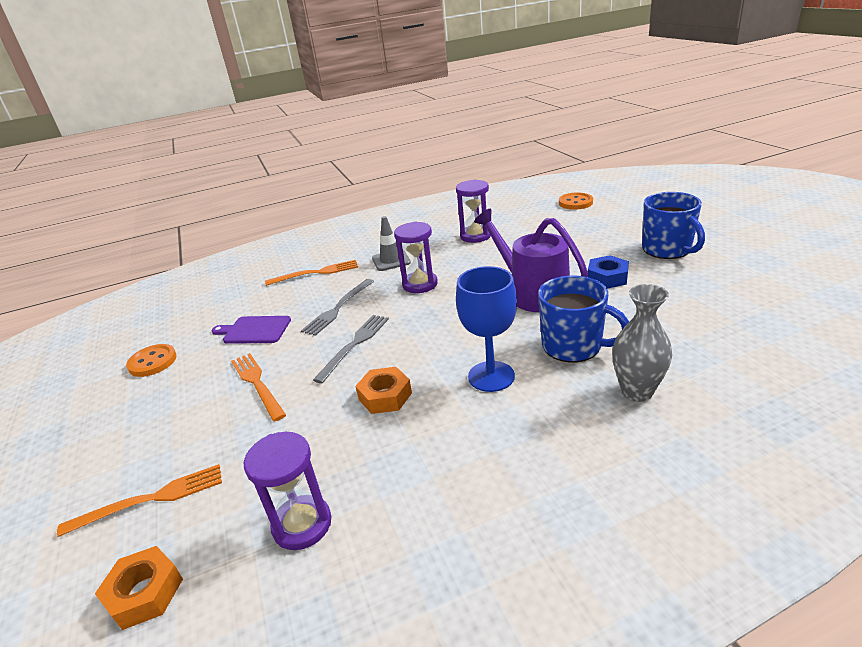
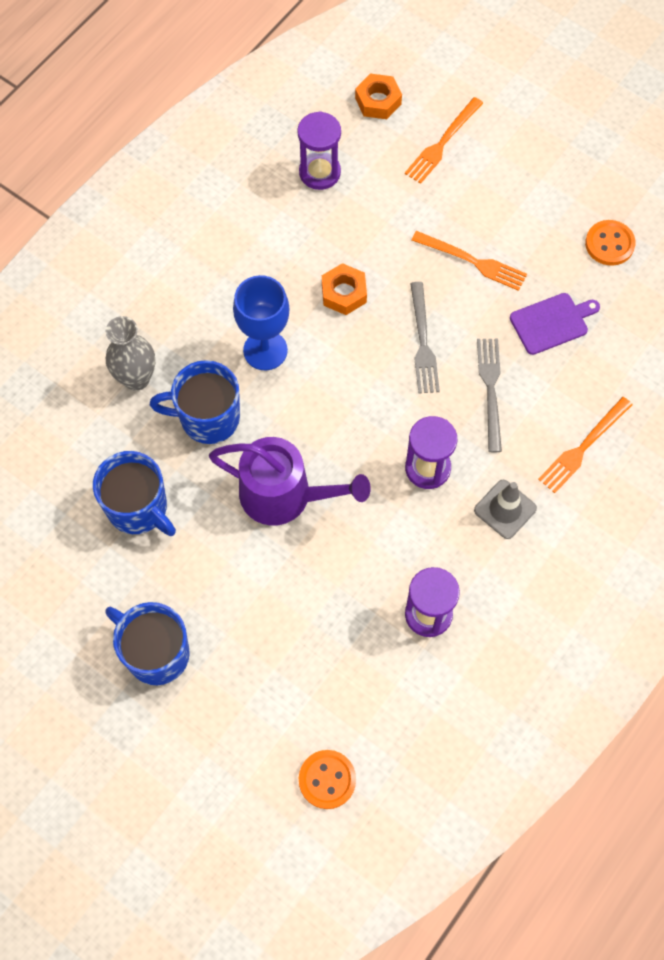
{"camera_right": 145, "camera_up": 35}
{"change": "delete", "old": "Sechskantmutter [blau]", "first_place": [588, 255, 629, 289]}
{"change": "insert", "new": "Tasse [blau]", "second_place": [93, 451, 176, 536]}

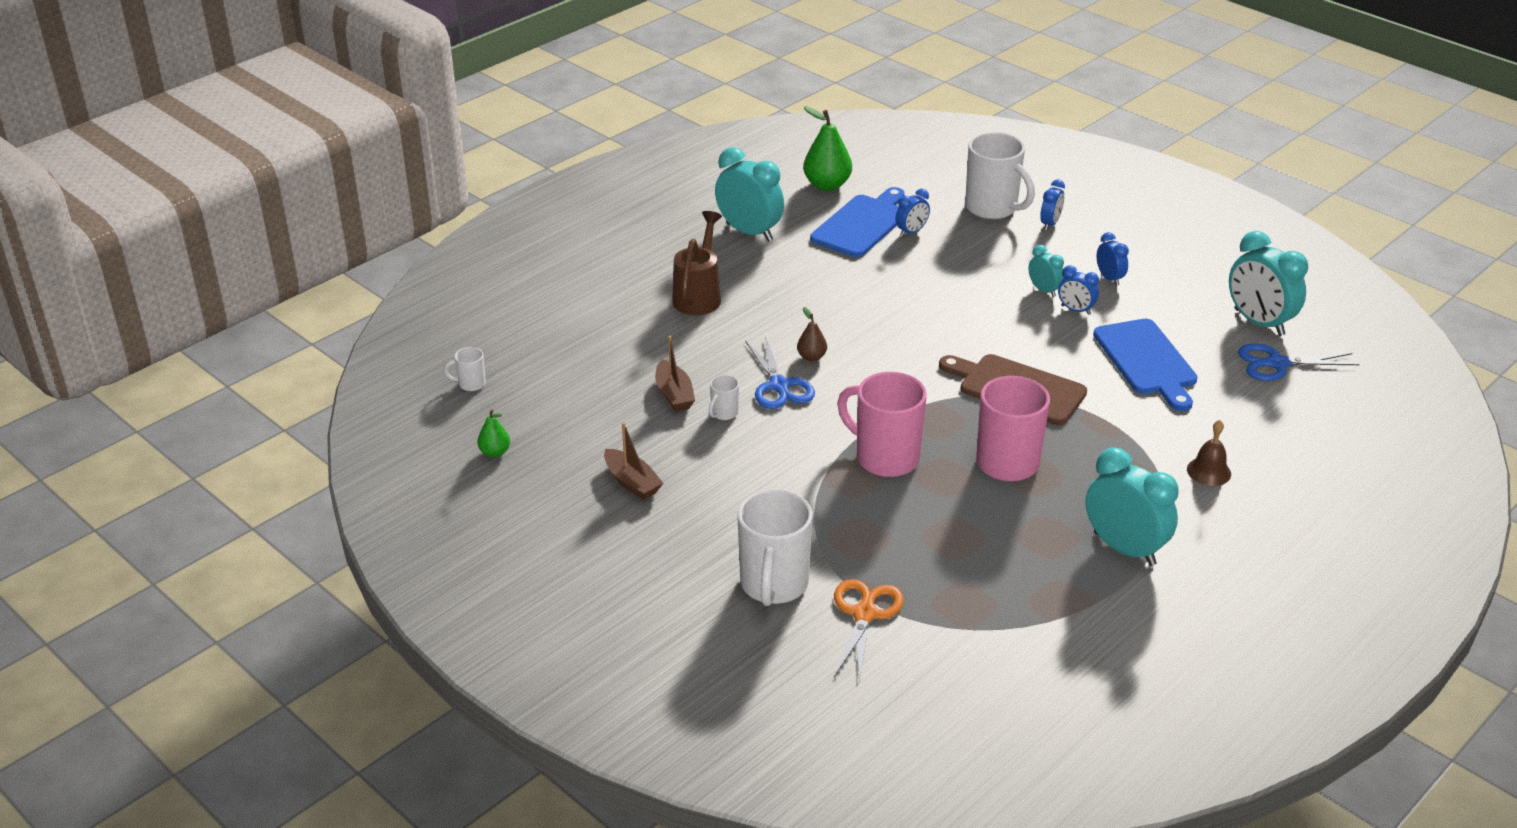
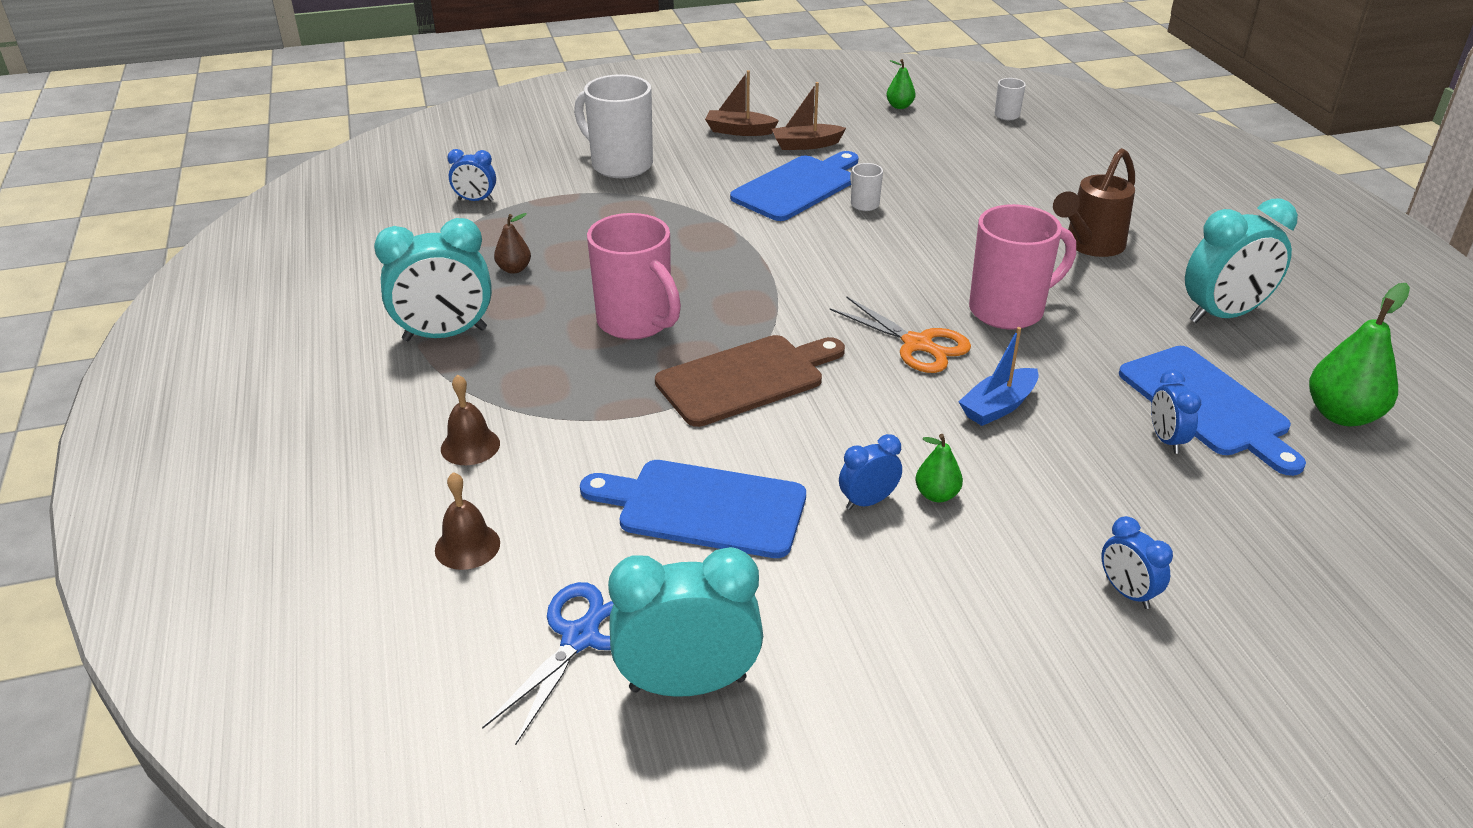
{"camera_right": 120, "camera_up": 0}
{"change": "delete", "old": "Schere [blau]", "first_place": [746, 336, 815, 409]}
{"change": "delete", "old": "Tasse [weiß]", "first_place": [965, 132, 1035, 219]}
{"change": "insert", "new": "Glocke [braun]", "second_place": [435, 472, 500, 570]}
{"change": "insert", "new": "Schneidebrett [blau]", "second_place": [730, 151, 859, 221]}
{"change": "insert", "new": "Boot [blau]", "second_place": [958, 327, 1039, 426]}
{"change": "move", "old": "Boot [braun]", "first_place": [655, 336, 695, 412], "second_place": [705, 70, 779, 136]}
{"change": "move", "old": "Birne [braun]", "first_place": [797, 307, 827, 361], "second_place": [494, 213, 531, 274]}
{"change": "move", "old": "Schere [orange]", "first_place": [834, 579, 904, 683], "second_place": [830, 297, 971, 373]}
{"change": "move", "old": "Tasse [rosa]", "first_place": [837, 372, 927, 477], "second_place": [969, 204, 1076, 330]}
{"change": "move", "old": "Wecker [blau]", "first_place": [1097, 232, 1129, 286], "second_place": [447, 149, 496, 201]}
{"change": "replace", "old": "Wecker [türkis]", "new": "Birne [grün]", "first_place": [1028, 245, 1064, 297], "second_place": [915, 434, 963, 502]}
{"change": "rotate", "old": "Gießkanne [braun]", "first_place": [672, 211, 722, 315], "second_place": [1053, 148, 1135, 257], "degrees": 90}

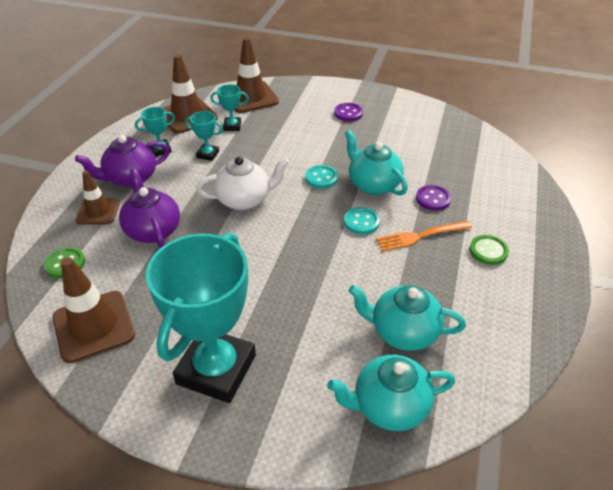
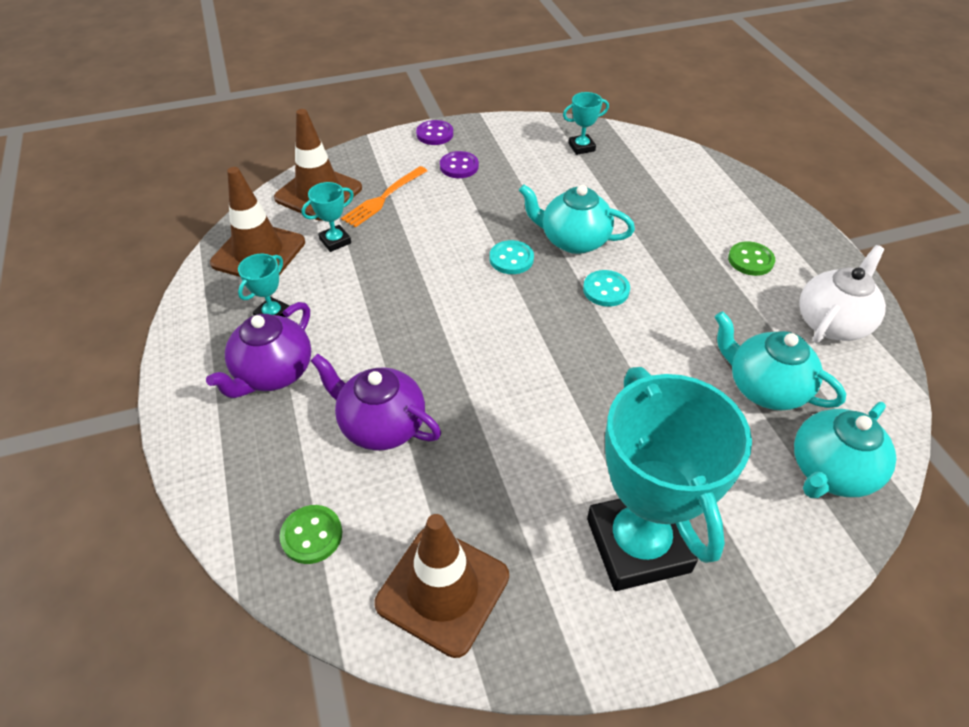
{"camera_right": -35, "camera_up": 5}
{"change": "delete", "old": "Leitkegel [braun]", "first_place": [76, 170, 120, 224]}
{"change": "move", "old": "Pokal [türkis]", "first_place": [185, 111, 223, 161], "second_place": [563, 92, 609, 155]}
{"change": "move", "old": "Teekanne [weiß]", "first_place": [196, 156, 289, 210], "second_place": [799, 245, 886, 343]}
{"change": "move", "old": "Gabel [orange]", "first_place": [376, 221, 472, 252], "second_place": [341, 166, 427, 228]}
{"change": "move", "old": "Knopf [lila]", "first_place": [416, 185, 451, 211], "second_place": [416, 120, 453, 145]}
{"change": "rotate", "old": "Teekanne [türkis]", "first_place": [349, 285, 466, 351], "second_place": [715, 311, 846, 410], "degrees": 60}

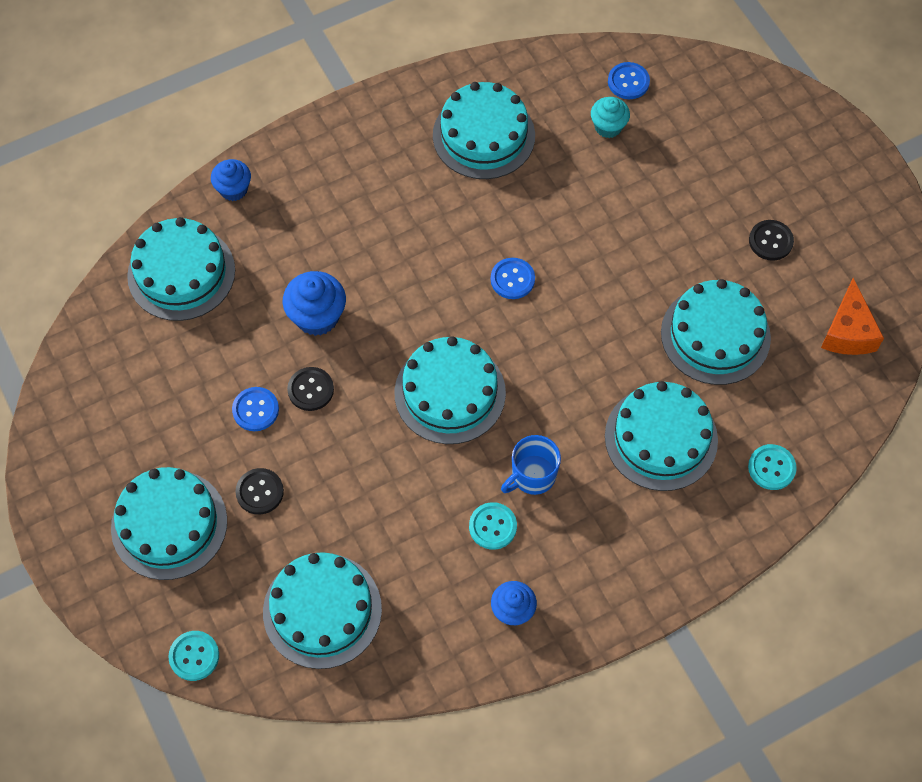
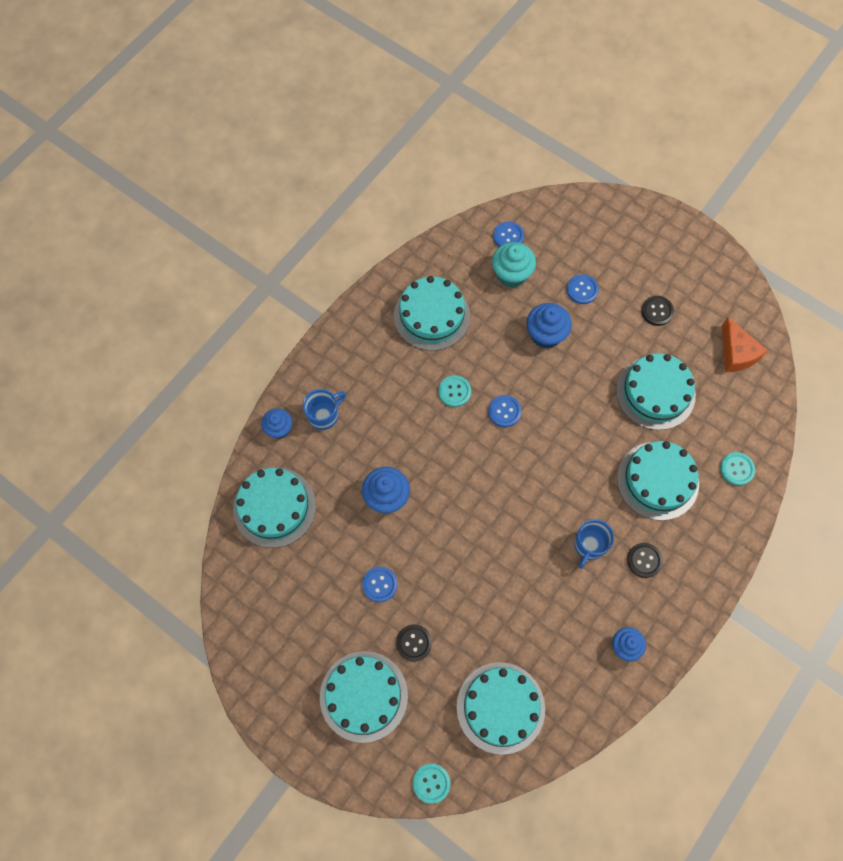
{"camera_right": -25, "camera_up": 5}
{"change": "delete", "old": "Kuchen [türkis]", "first_place": [394, 336, 506, 444]}
{"change": "insert", "new": "Tasse [blau]", "second_place": [303, 389, 346, 430]}
{"change": "insert", "new": "Muffin [blau]", "second_place": [526, 303, 572, 349]}
{"change": "insert", "new": "Knopf [blau]", "second_place": [567, 274, 599, 304]}
{"change": "move", "old": "Knopf [schwarz]", "first_place": [287, 367, 334, 411], "second_place": [627, 543, 663, 578]}
{"change": "move", "old": "Knopf [türkis]", "first_place": [469, 502, 517, 550], "second_place": [439, 375, 471, 407]}
{"change": "resize", "old": "Muffin [türkis]", "first_place": [591, 97, 630, 138], "second_place": [492, 242, 536, 288], "factor": 1.5}

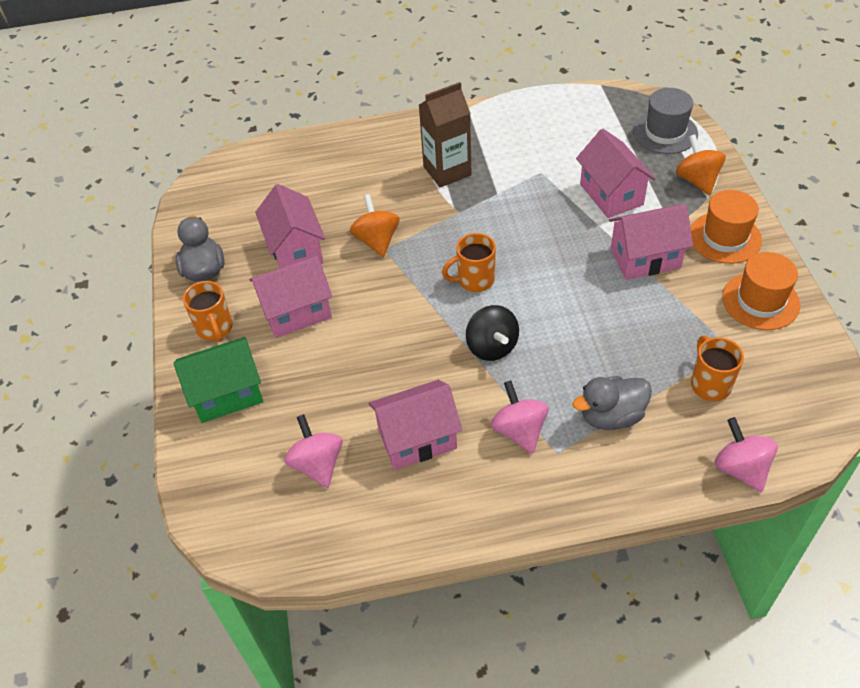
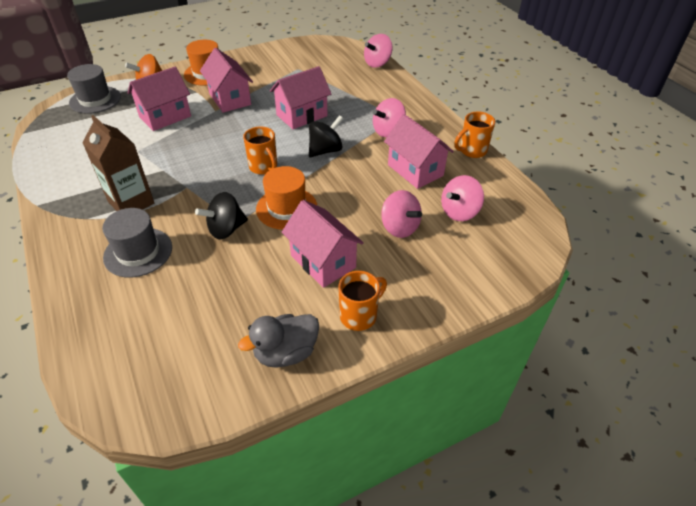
{"camera_right": -110, "camera_up": -5}
{"change": "delete", "old": "Haus [grün]", "first_place": [173, 337, 263, 423]}
{"change": "delete", "old": "Ente [grau]", "first_place": [572, 376, 652, 430]}
{"change": "insert", "new": "Hut [grau]", "second_place": [102, 208, 172, 278]}
{"change": "insert", "new": "Kreisel [rosa]", "second_place": [381, 190, 422, 238]}
{"change": "move", "old": "Haus [rosa]", "first_place": [255, 184, 325, 268], "second_place": [270, 66, 331, 129]}
{"change": "move", "old": "Tasse [orange]", "first_place": [691, 335, 744, 401], "second_place": [454, 112, 495, 158]}
{"change": "move", "old": "Hut [orange]", "first_place": [722, 252, 800, 330], "second_place": [256, 166, 317, 230]}
{"change": "recolor", "old": "Kreisel [orange]", "new": "Kreisel [schwarz]", "first_place": [350, 194, 399, 257], "second_place": [195, 192, 248, 239]}

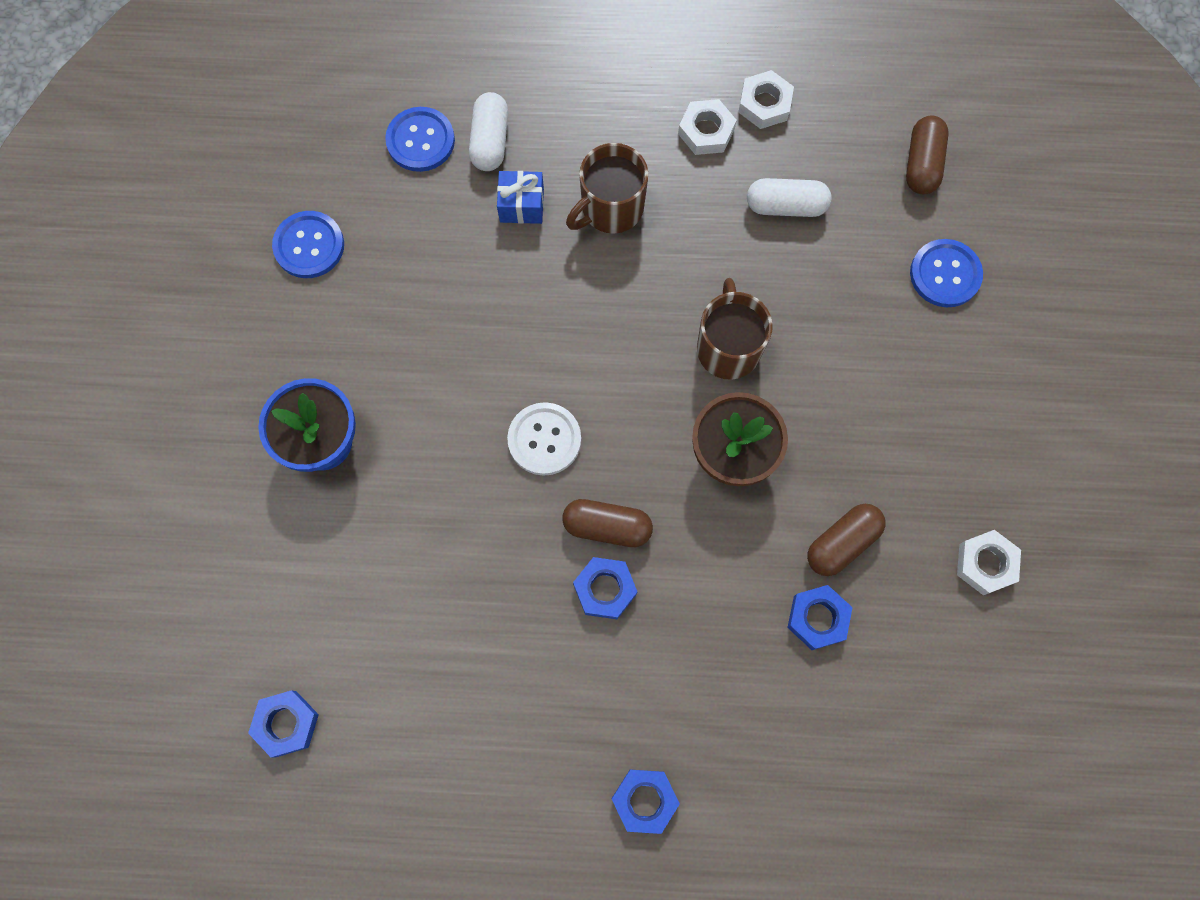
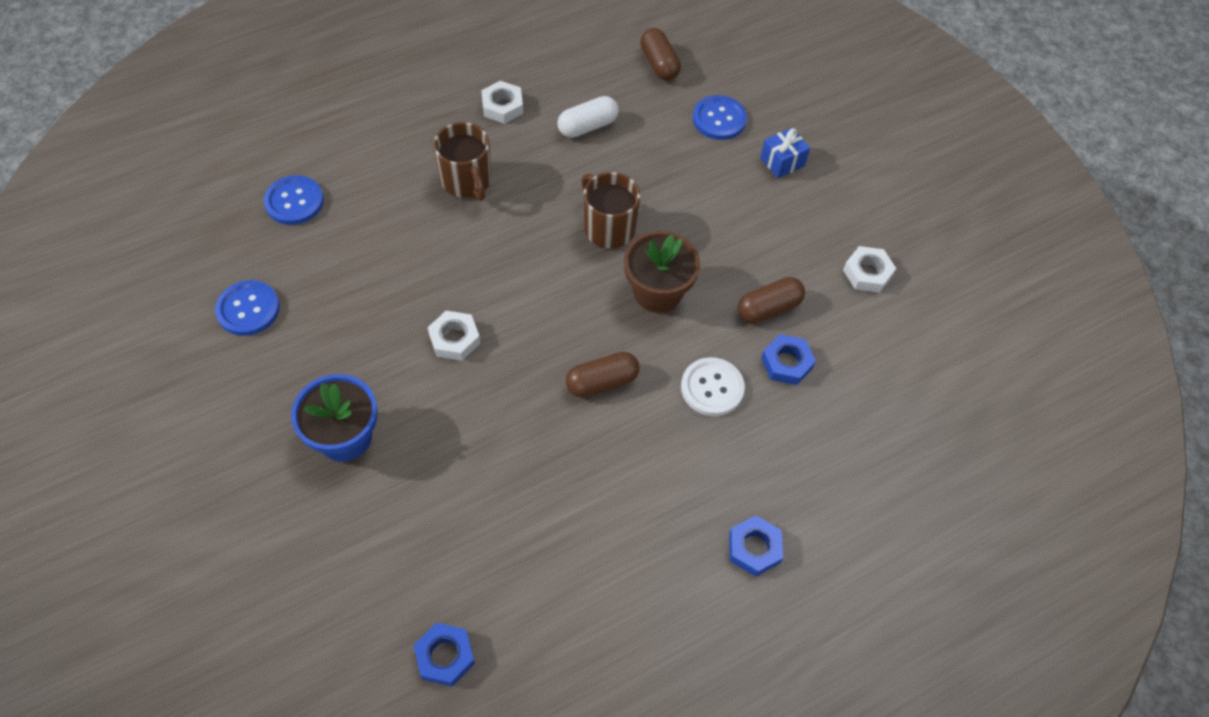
{"camera_right": -35, "camera_up": -15}
{"change": "delete", "old": "Kapsel [weiß]", "first_place": [469, 92, 508, 171]}
{"change": "delete", "old": "Sechskantmutter [blau]", "first_place": [573, 557, 637, 619]}
{"change": "move", "old": "Geschenk [blau]", "first_place": [497, 171, 544, 224], "second_place": [760, 127, 810, 178]}
{"change": "move", "old": "Knopf [weiß]", "first_place": [507, 402, 581, 476], "second_place": [681, 357, 745, 416]}
{"change": "move", "old": "Sechskantmutter [weiß]", "first_place": [738, 70, 794, 129], "second_place": [428, 311, 480, 361]}
{"change": "rotate", "old": "Tasse [braun]", "first_place": [566, 143, 648, 234], "second_place": [434, 122, 491, 201], "degrees": -45}
{"change": "rotate", "old": "Kapsel [braun]", "first_place": [807, 504, 886, 576], "second_place": [738, 277, 805, 323], "degrees": 45}

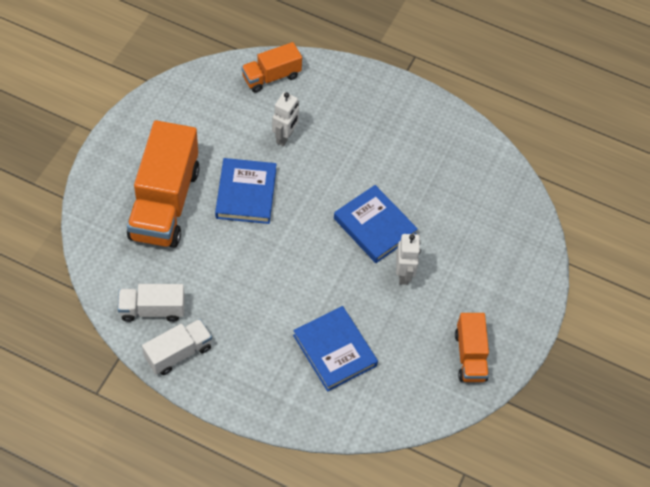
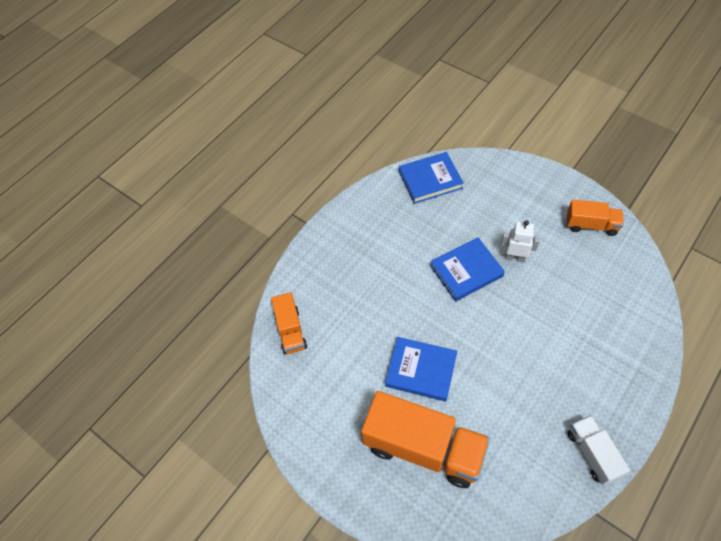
{"camera_right": -70, "camera_up": 0}
{"change": "delete", "old": "Lastwagen [weiß]", "first_place": [118, 284, 185, 322]}
{"change": "delete", "old": "Roboter [weiß]", "first_place": [272, 92, 299, 146]}
{"change": "move", "old": "Buch [blau]", "first_place": [293, 306, 378, 392], "second_place": [399, 152, 464, 204]}

